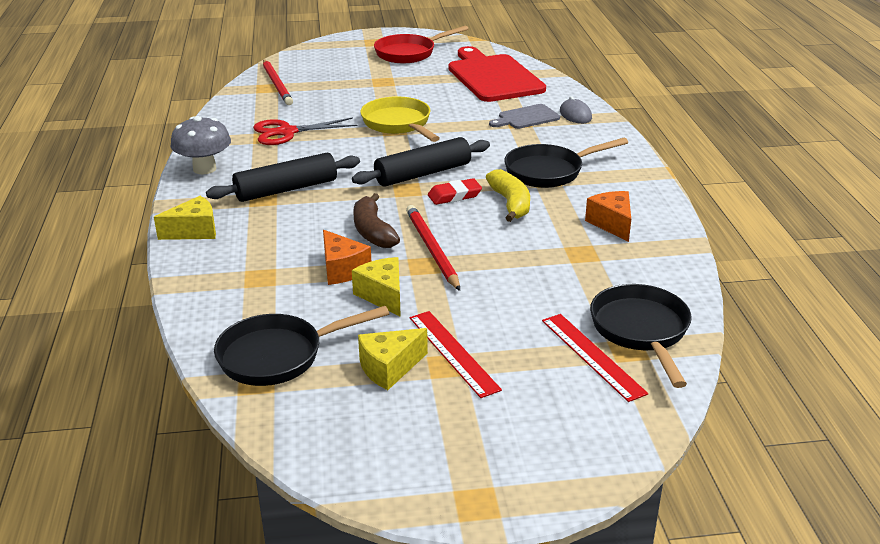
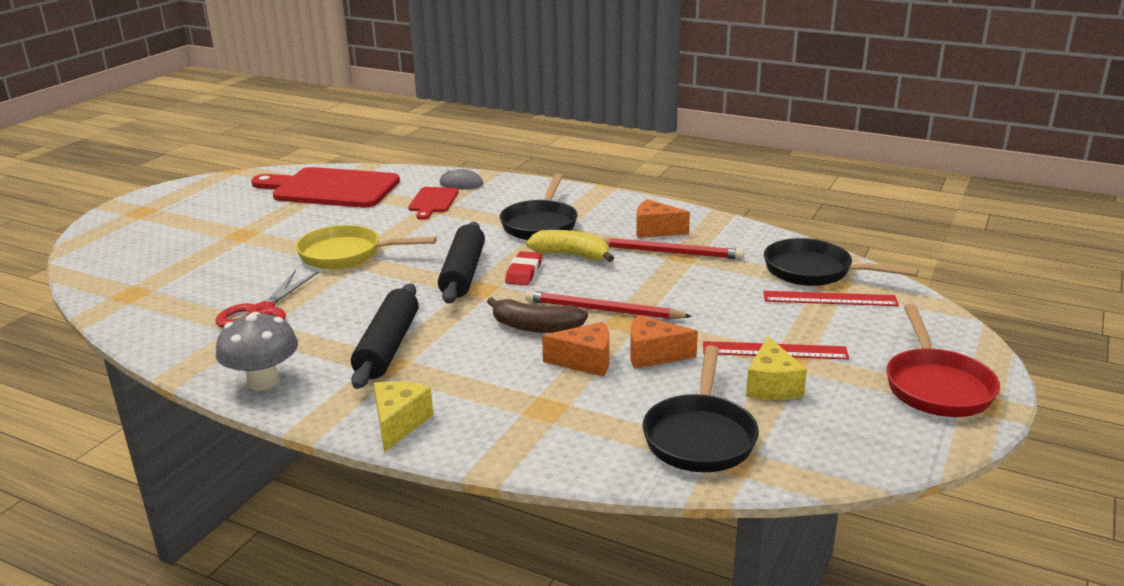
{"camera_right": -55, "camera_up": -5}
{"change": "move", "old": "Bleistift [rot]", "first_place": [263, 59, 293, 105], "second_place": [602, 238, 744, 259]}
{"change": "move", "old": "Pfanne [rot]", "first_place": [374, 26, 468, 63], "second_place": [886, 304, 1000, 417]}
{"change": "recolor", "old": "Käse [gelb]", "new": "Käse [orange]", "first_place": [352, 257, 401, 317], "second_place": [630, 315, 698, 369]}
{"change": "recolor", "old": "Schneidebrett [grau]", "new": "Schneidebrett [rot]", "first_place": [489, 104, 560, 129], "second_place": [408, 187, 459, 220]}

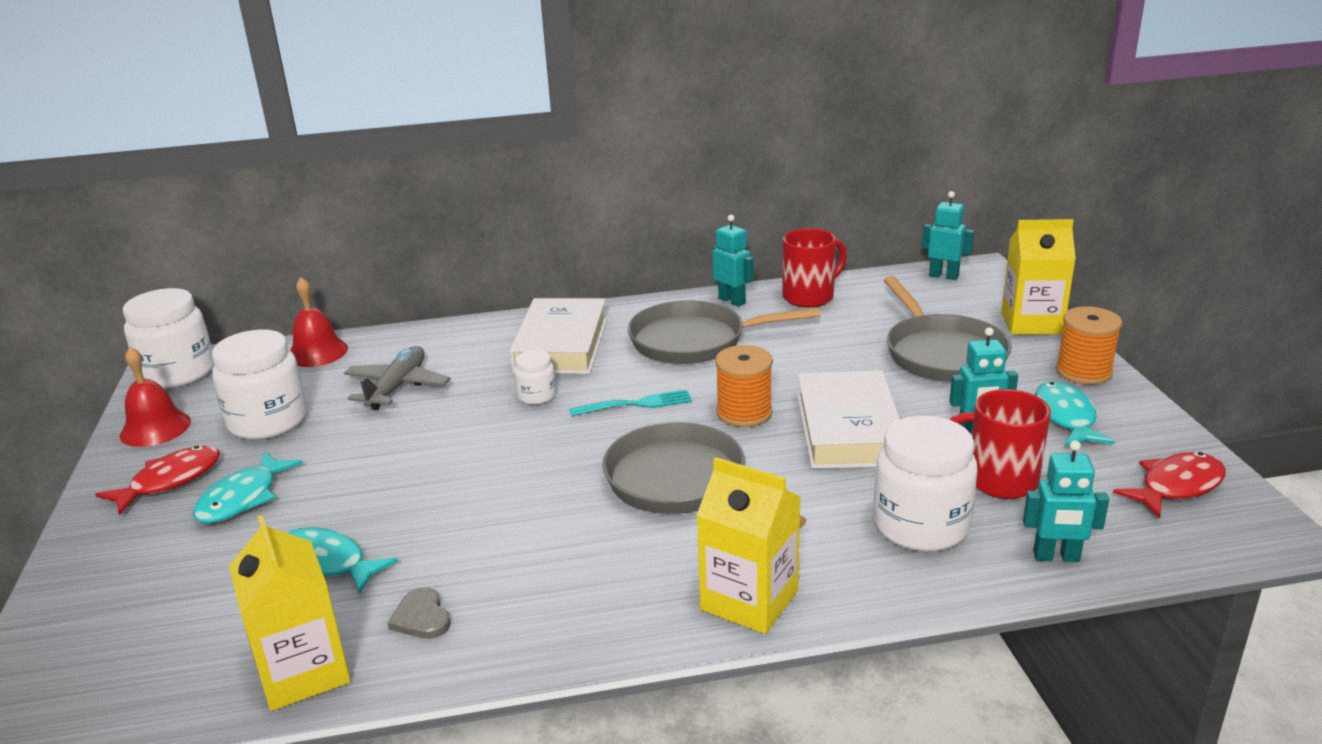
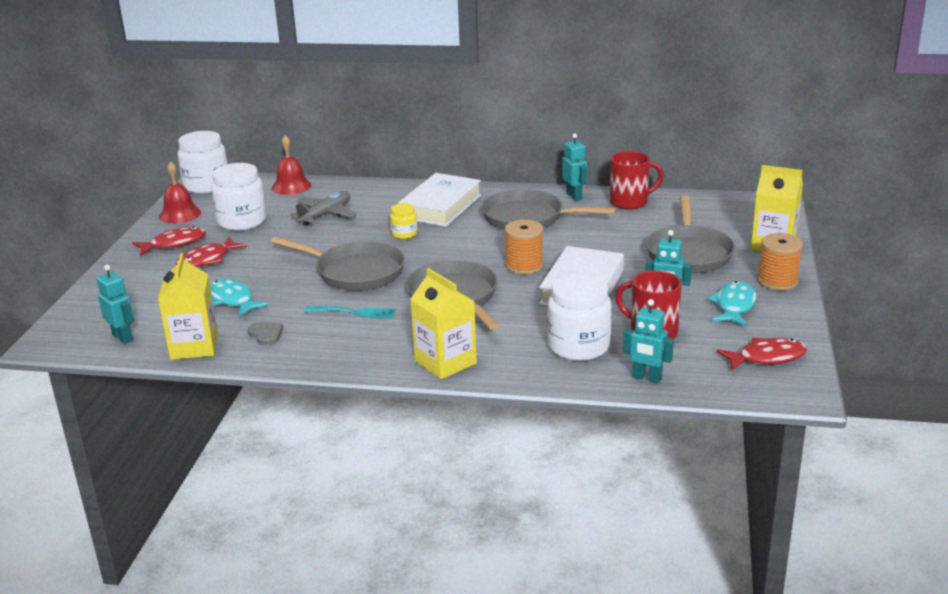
{"camera_right": 20, "camera_up": 0}
{"change": "insert", "new": "Pfanne [grau]", "second_place": [271, 237, 405, 291]}
{"change": "move", "old": "Gabel [türkis]", "first_place": [570, 390, 692, 416], "second_place": [305, 306, 395, 318]}
{"change": "move", "old": "Roboter [türkis]", "first_place": [922, 191, 974, 280], "second_place": [97, 265, 134, 344]}
{"change": "recolor", "old": "Fisch [türkis]", "new": "Fisch [rot]", "first_place": [193, 452, 302, 523], "second_place": [176, 237, 247, 267]}
{"change": "recolor", "old": "Einmachglas [weiß]", "new": "Einmachglas [gelb]", "first_place": [514, 350, 556, 405], "second_place": [390, 203, 417, 239]}
{"change": "rotate", "old": "Herz [grau]", "first_place": [388, 587, 451, 639], "second_place": [248, 322, 283, 346], "degrees": 150}

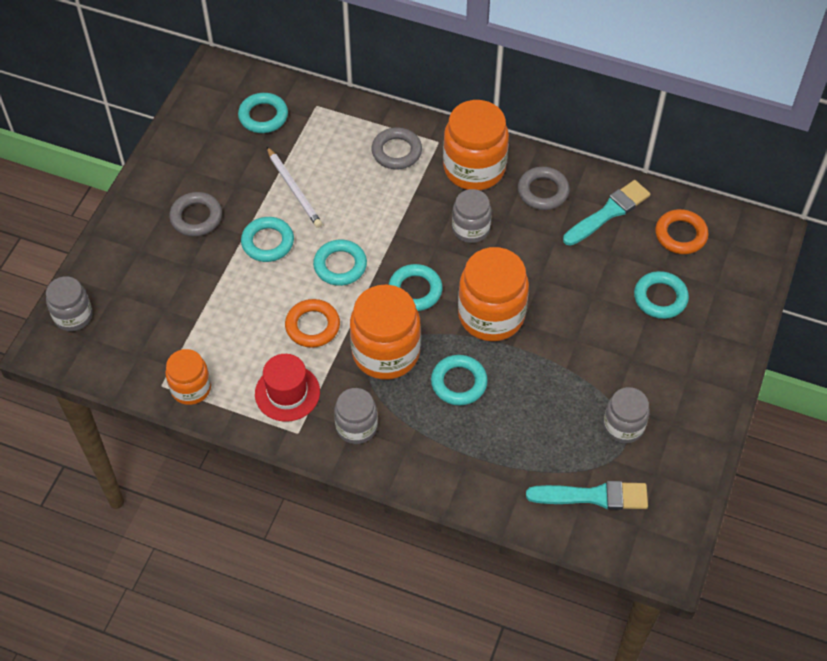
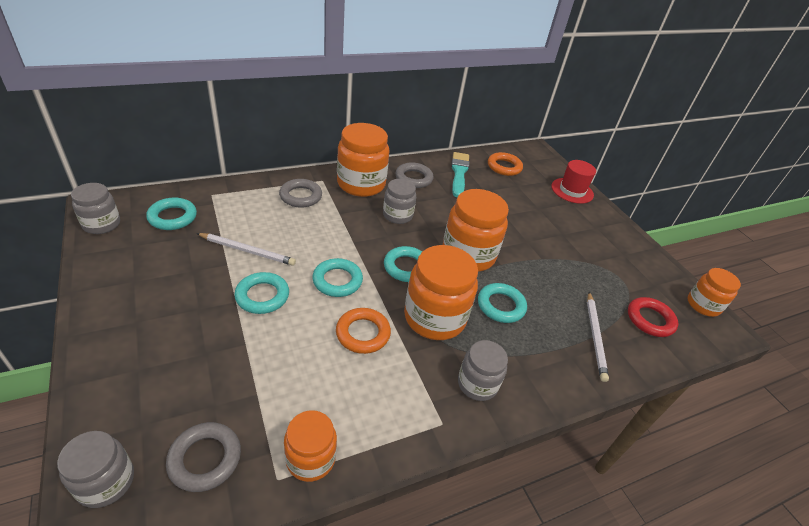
{"camera_right": -50, "camera_up": -15}
{"change": "delete", "old": "Ring [türkis]", "first_place": [634, 271, 689, 319]}
{"change": "insert", "new": "Bleistift [weiß]", "second_place": [587, 292, 609, 382]}
{"change": "insert", "new": "Einmachglas [orange]", "second_place": [687, 268, 741, 317]}
{"change": "move", "old": "Ring [grau]", "first_place": [170, 192, 222, 236], "second_place": [166, 422, 241, 492]}
{"change": "move", "old": "Hut [rot]", "first_place": [255, 354, 320, 422], "second_place": [551, 160, 596, 204]}
{"change": "move", "old": "Einmachglas [grau]", "first_place": [603, 387, 650, 443], "second_place": [71, 183, 120, 234]}
{"change": "replace", "old": "Pinsel [türkis]", "new": "Ring [rot]", "first_place": [526, 481, 648, 510], "second_place": [628, 297, 678, 337]}

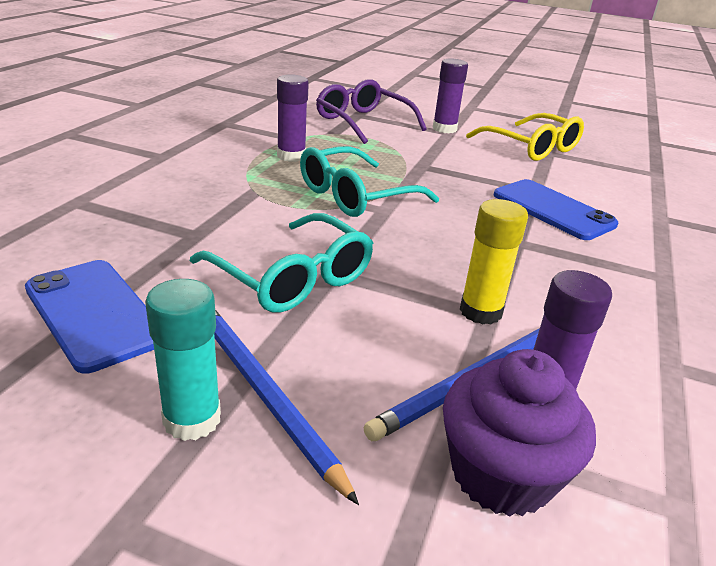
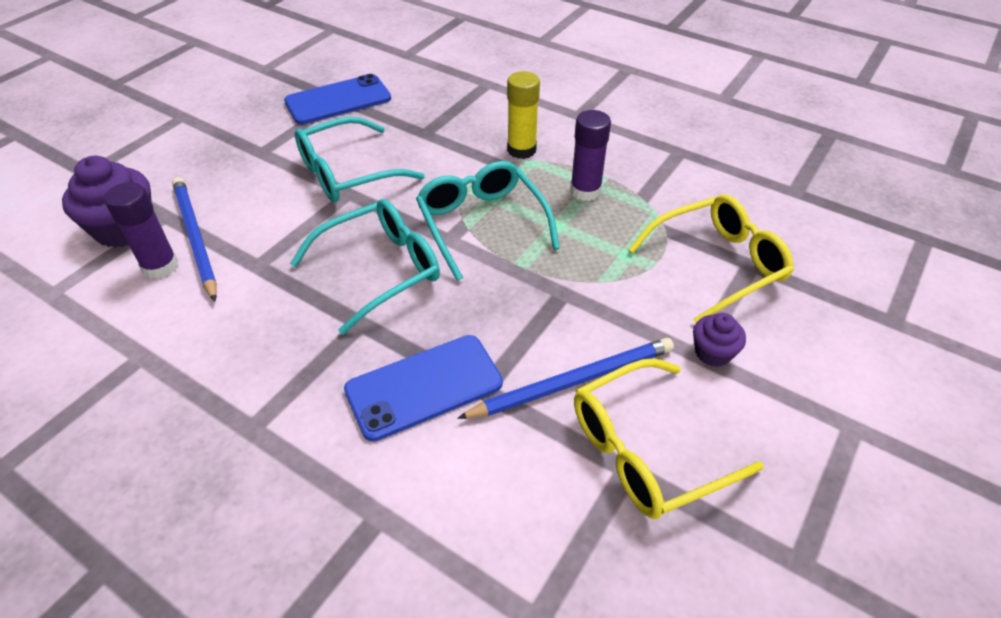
{"camera_right": 105, "camera_up": 15}
{"change": "delete", "old": "Klebestift [türkis]", "first_place": [145, 279, 221, 441]}
{"change": "insert", "new": "Brille [türkis]", "second_place": [290, 199, 440, 335]}
{"change": "move", "old": "Bleistift [blau]", "first_place": [214, 310, 359, 505], "second_place": [457, 338, 674, 419]}
{"change": "move", "old": "Klebestift [gelb]", "first_place": [460, 199, 528, 324], "second_place": [507, 71, 540, 159]}
{"change": "replace", "old": "Klebestift [lila]", "new": "Muffin [lila]", "first_place": [433, 59, 468, 133], "second_place": [693, 313, 746, 367]}
{"change": "recolor", "old": "Brille [lila]", "new": "Brille [gelb]", "first_place": [316, 79, 427, 144], "second_place": [628, 195, 794, 323]}

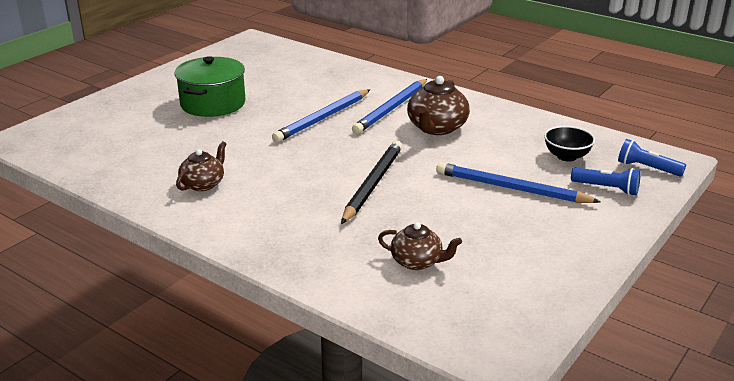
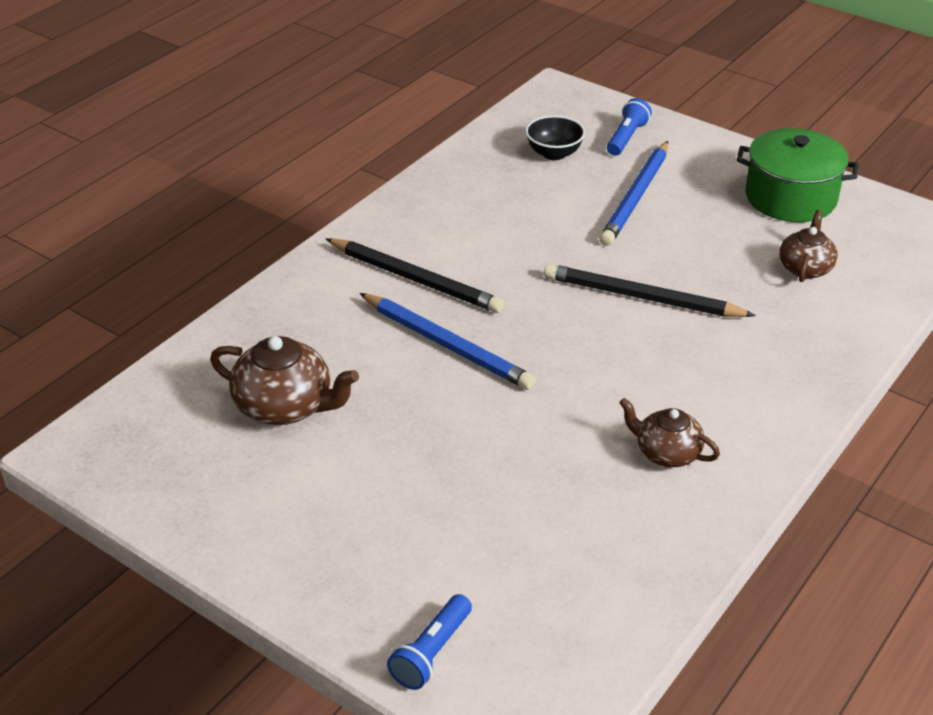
{"camera_right": -90, "camera_up": 10}
{"change": "move", "old": "Kochtopf [grün]", "first_place": [175, 56, 245, 117], "second_place": [737, 128, 859, 222]}
{"change": "move", "old": "Teekanne [braun]", "first_place": [407, 76, 470, 135], "second_place": [210, 336, 359, 425]}
{"change": "move", "old": "Taschenlampe [blau]", "first_place": [618, 139, 686, 176], "second_place": [387, 594, 472, 690]}
{"change": "recolor", "old": "Bleistift [blau]", "new": "Bleistift [schwarz]", "first_place": [352, 79, 427, 134], "second_place": [326, 238, 504, 313]}

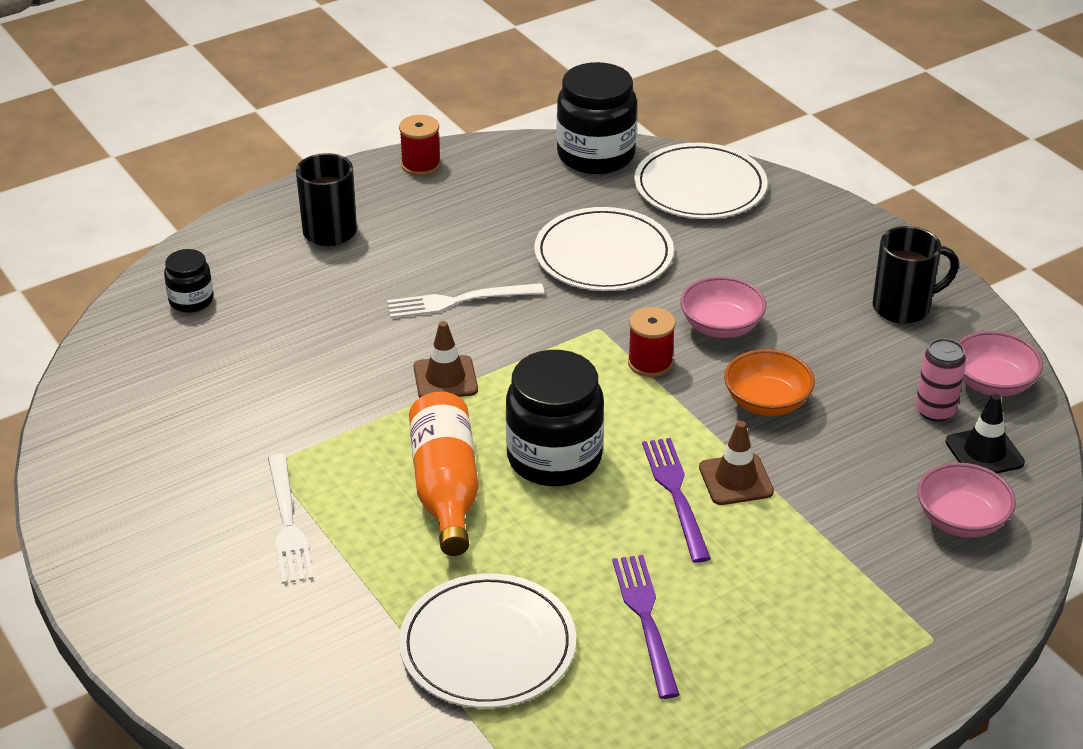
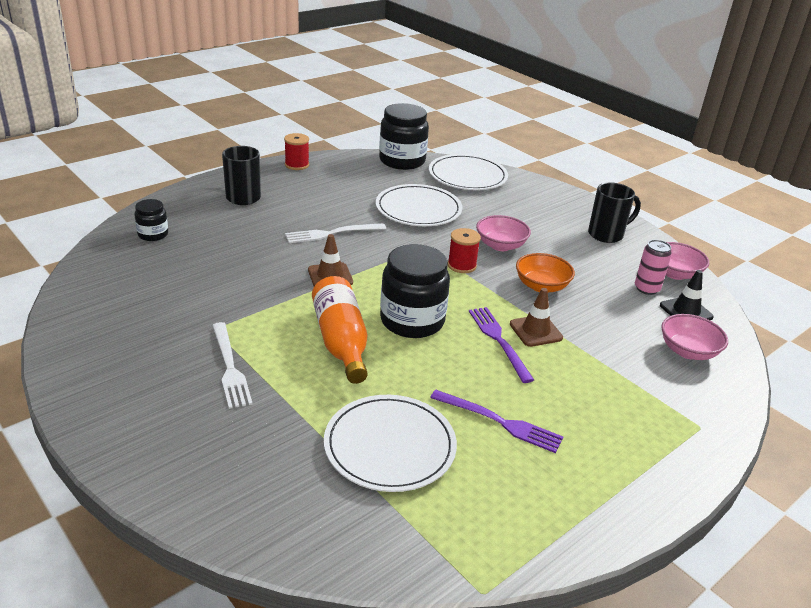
{"camera_right": -10, "camera_up": -5}
{"change": "rotate", "old": "Gabel [lila]", "first_place": [612, 555, 680, 699], "second_place": [430, 390, 563, 453], "degrees": 135}

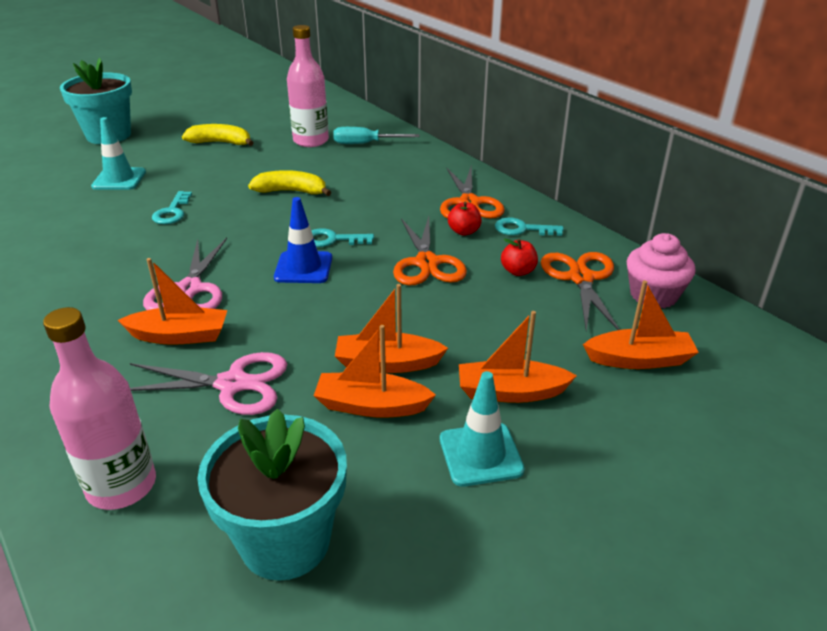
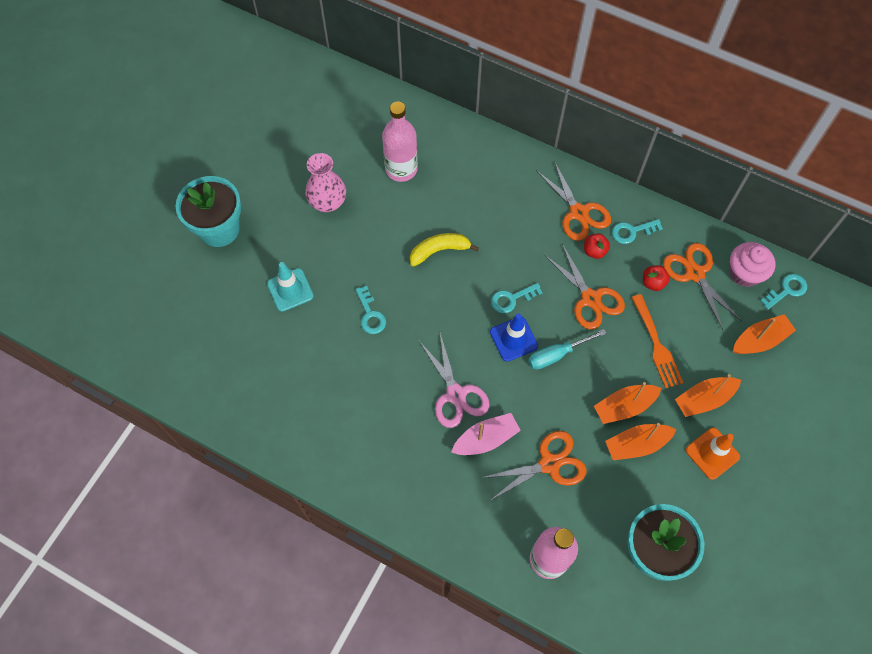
{"camera_right": -25, "camera_up": 30}
{"change": "insert", "new": "Gabel [orange]", "second_place": [631, 294, 683, 388]}
{"change": "insert", "new": "Schlüssel [türkis]", "second_place": [760, 274, 807, 310]}
{"change": "move", "old": "Schraubenzieher [türkis]", "first_place": [333, 127, 419, 144], "second_place": [528, 329, 606, 370]}
{"change": "replace", "old": "Banane [gelb]", "new": "Vase [rosa]", "first_place": [182, 124, 254, 146], "second_place": [305, 153, 346, 212]}
{"change": "recolor", "old": "Boot [orange]", "new": "Boot [rosa]", "first_place": [118, 258, 227, 345], "second_place": [451, 413, 521, 455]}
{"change": "recolor", "old": "Schere [rosa]", "new": "Schere [orange]", "first_place": [130, 352, 287, 415], "second_place": [481, 431, 587, 500]}
{"change": "recolor", "old": "Leitkegel [türkis]", "new": "Leitkegel [orange]", "first_place": [440, 371, 525, 487], "second_place": [686, 428, 740, 480]}

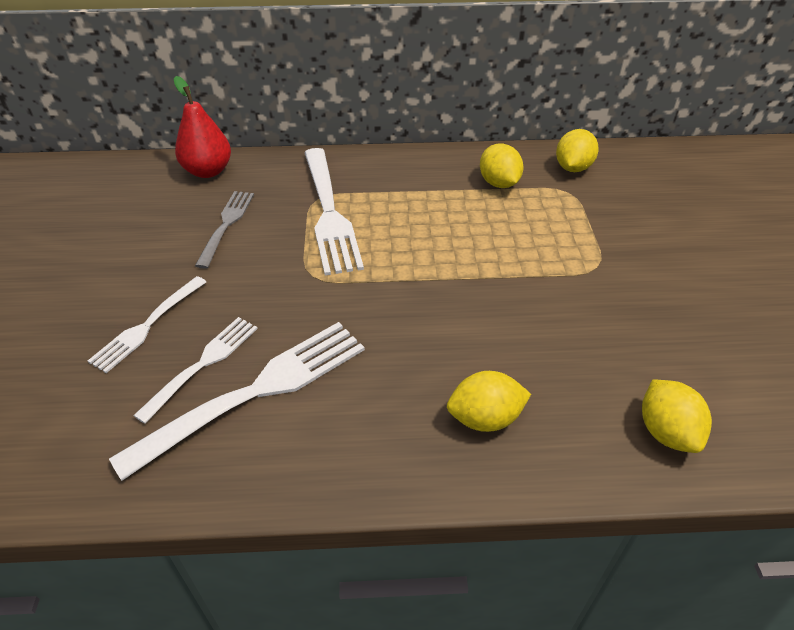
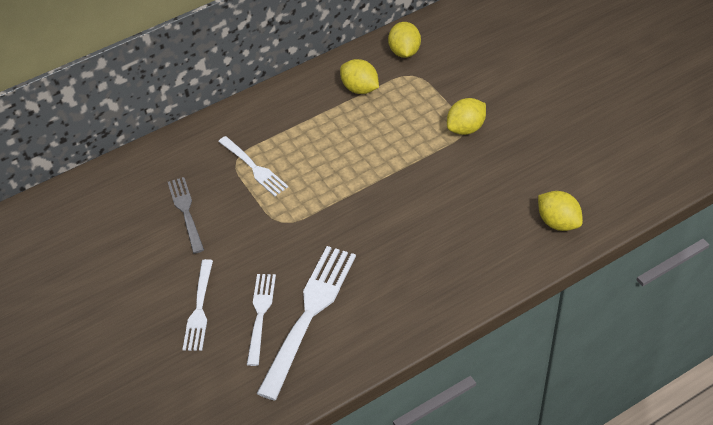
{"camera_right": -25, "camera_up": 5}
{"change": "delete", "old": "Birne [rot]", "first_place": [174, 76, 231, 178]}
{"change": "move", "old": "Zitrone [gelb]", "first_place": [447, 371, 531, 432], "second_place": [447, 98, 486, 135]}
{"change": "resize", "old": "Gabel [weiß]", "first_place": [304, 148, 364, 276], "second_place": [218, 136, 288, 196], "factor": 0.59}

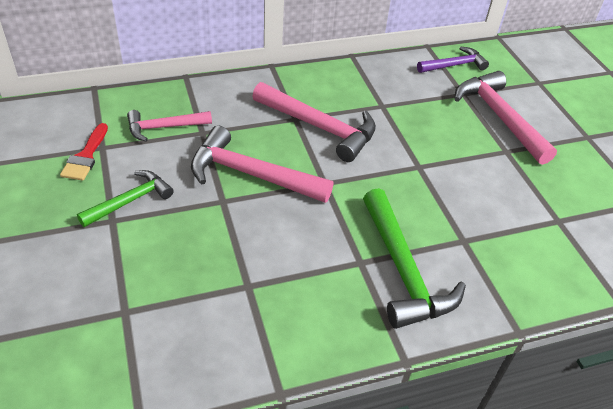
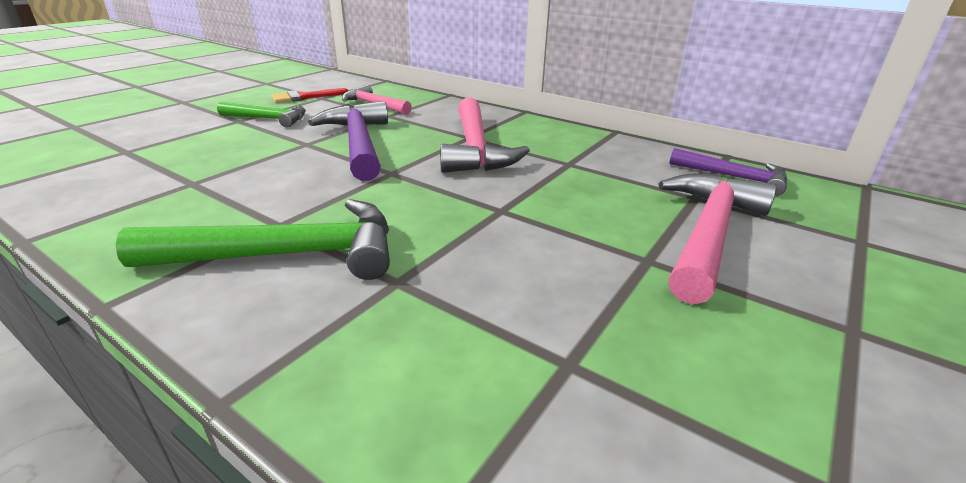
{"camera_right": 55, "camera_up": -15}
{"change": "recolor", "old": "Hammer [rosa]", "new": "Hammer [lila]", "first_place": [191, 126, 333, 203], "second_place": [308, 101, 388, 181]}
{"change": "rotate", "old": "Hammer [grün]", "first_place": [363, 188, 466, 329], "second_place": [116, 199, 390, 280], "degrees": -135}

